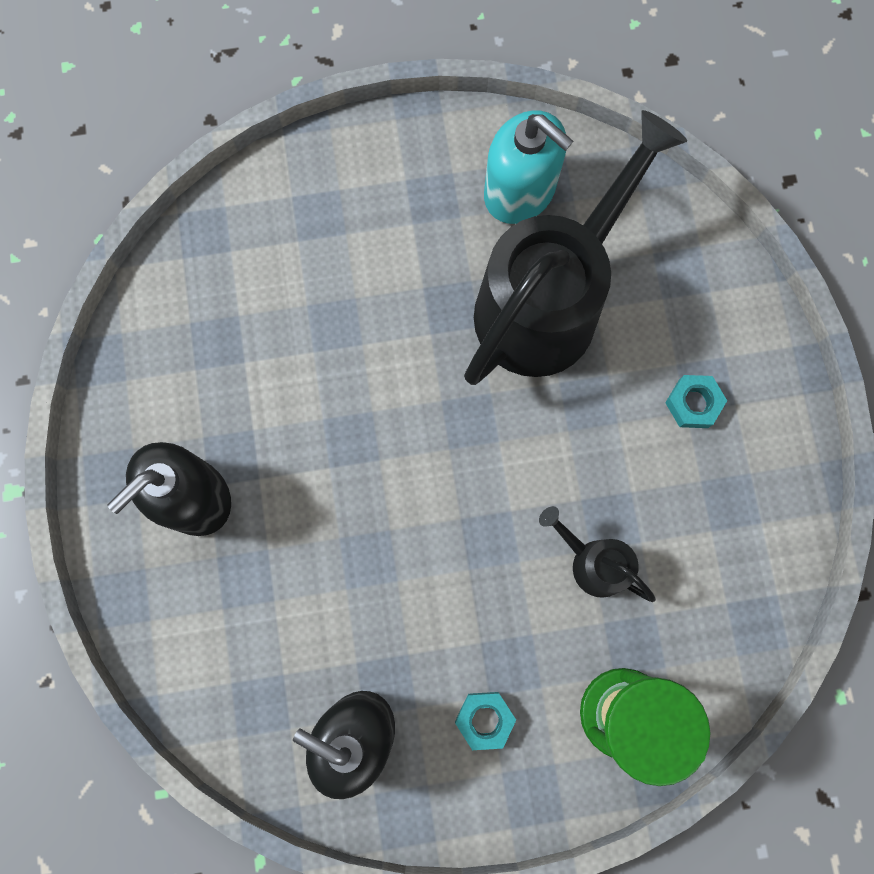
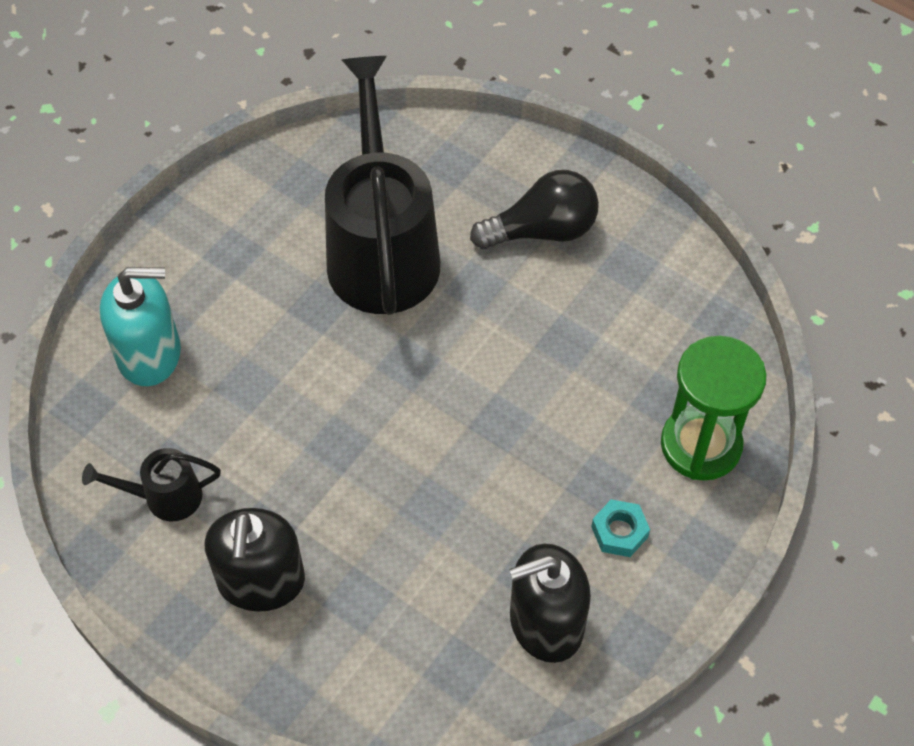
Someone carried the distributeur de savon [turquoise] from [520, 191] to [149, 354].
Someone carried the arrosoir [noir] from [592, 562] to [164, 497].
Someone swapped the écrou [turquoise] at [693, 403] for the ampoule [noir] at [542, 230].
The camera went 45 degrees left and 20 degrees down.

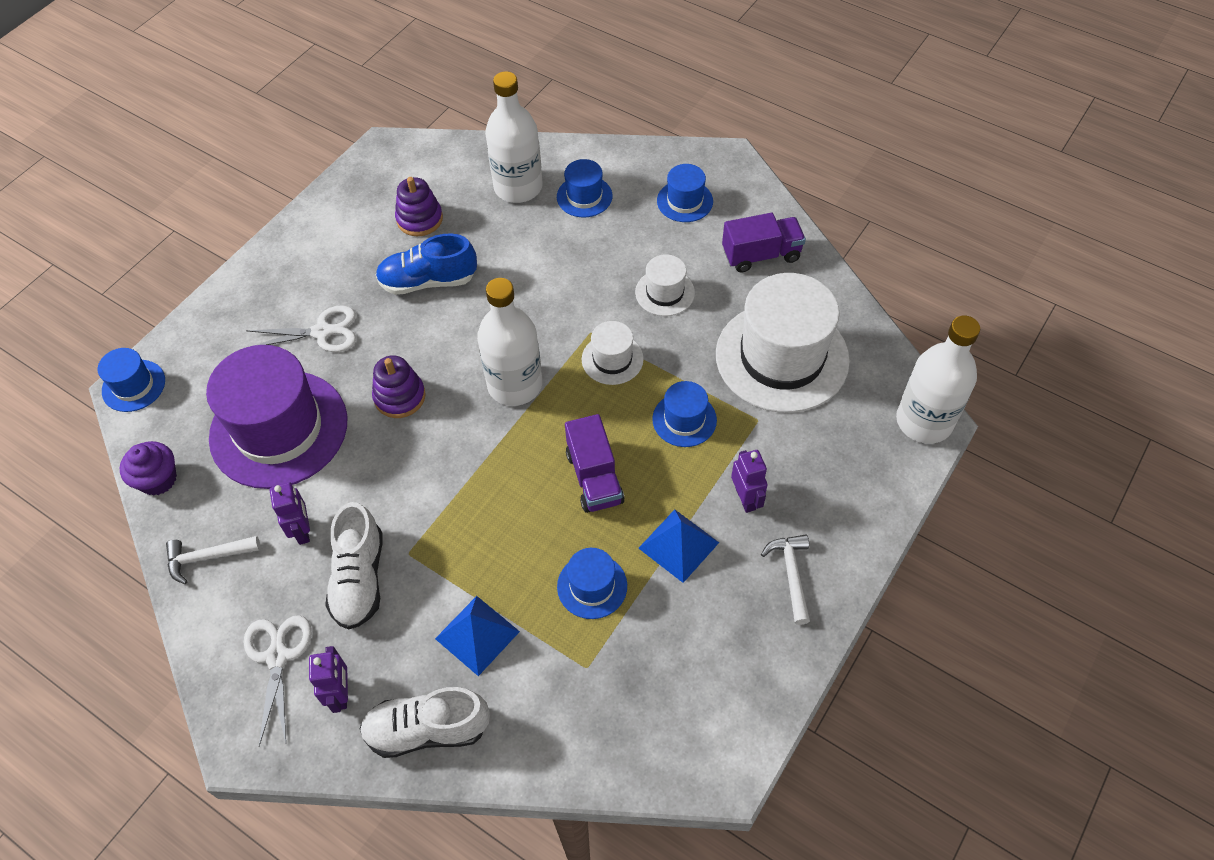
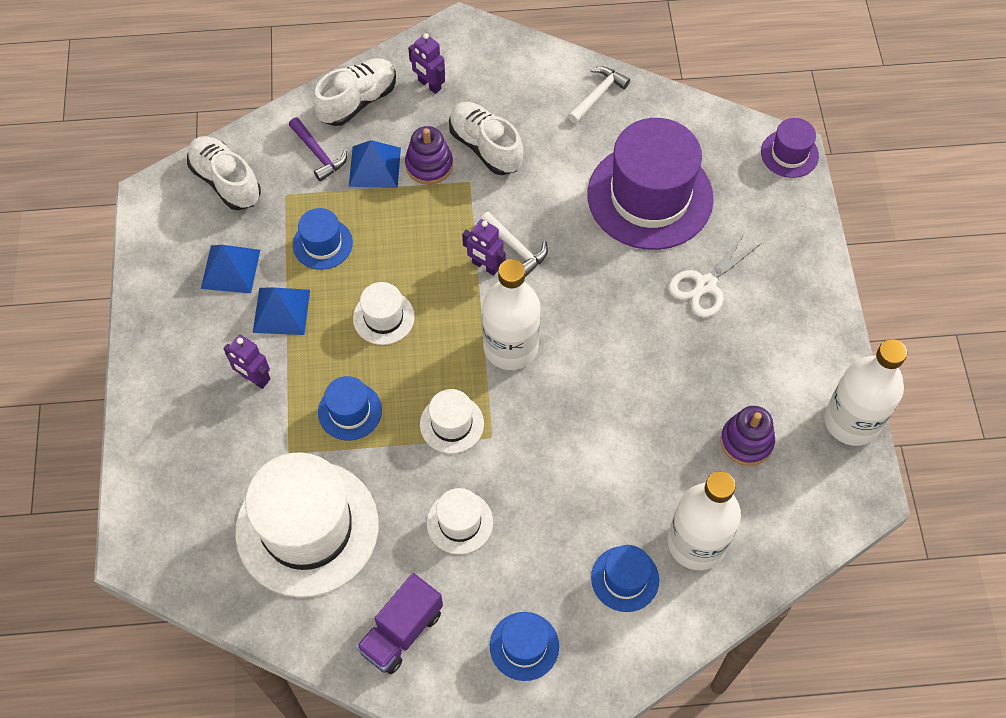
Someone took away the muffin [violet] at [158, 479].
Someone took away the ciseaux [blanc] at [277, 657].
Someone took away the chaussure [bleu] at [428, 281].
Someone put down the chaussure [blanc] at [226, 181].
Someone put down the pyramide [bleu] at [230, 269].
Someone put down the marteau [violet] at [318, 154].
Someone carried the robot [violet] from [302, 530] to [485, 266].
Someone carried the jouet à empiler [violet] from [399, 397] to [429, 165].
Someone carried the marteau [blanc] from [791, 574] to [516, 248].
Someone carried the bouteille [blanc] from [924, 421] to [851, 421].
Someone swapped the camion [violet] at [594, 477] for the chapeau [blanc] at [383, 317].
Someone repainted the chapeau [bleu] at [133, 386], which became the chapeau [violet] at [789, 154].
The camera went 140 degrees right and 5 degrees up.

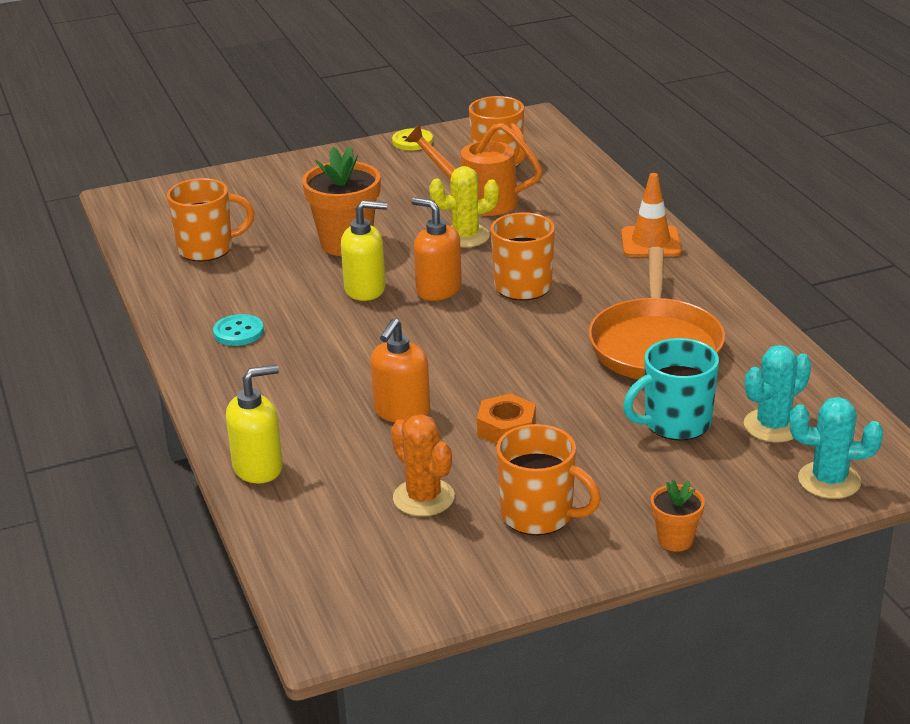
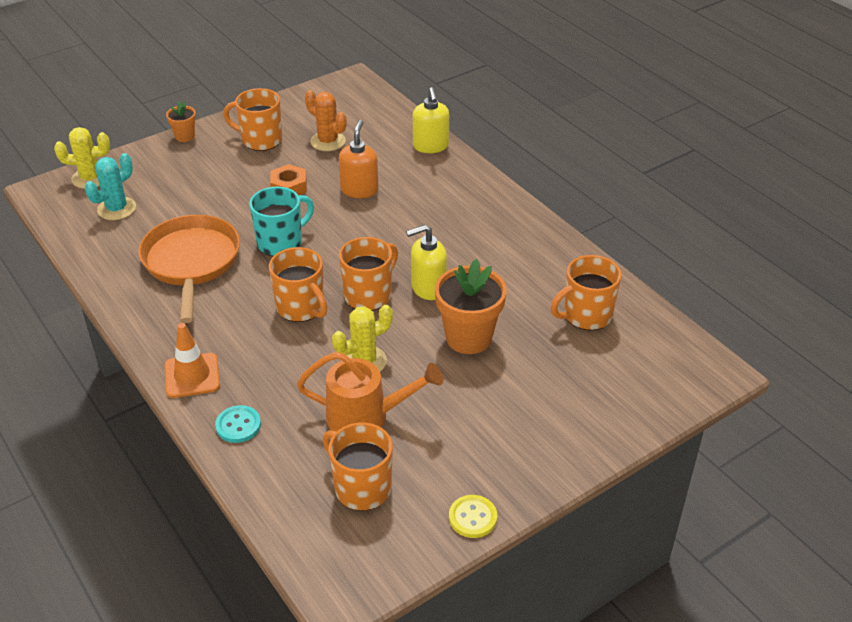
Someone carried the bouton [turquoise] from [238, 332] to [238, 425].
Someone carried the tasse [turquoise] from [675, 423] to [281, 242].
Someone swapped the distributeur de savon [orange] at [438, 290] for the tasse [orange] at [369, 295].
Someone repainted the cactus [turquoise] at [829, 480], which became the cactus [jaune] at [90, 178].
Someone rotated the distributeur de savon [jaune] at [258, 467] by 60 degrees counterclockwise.
The camera went 165 degrees right and 10 degrees up.

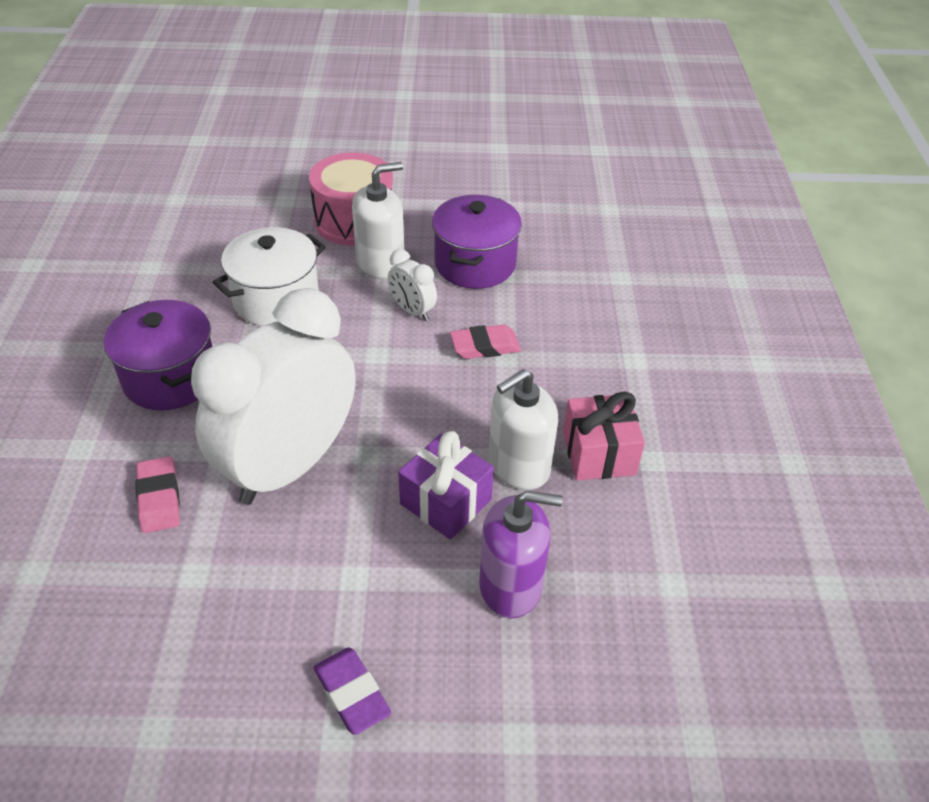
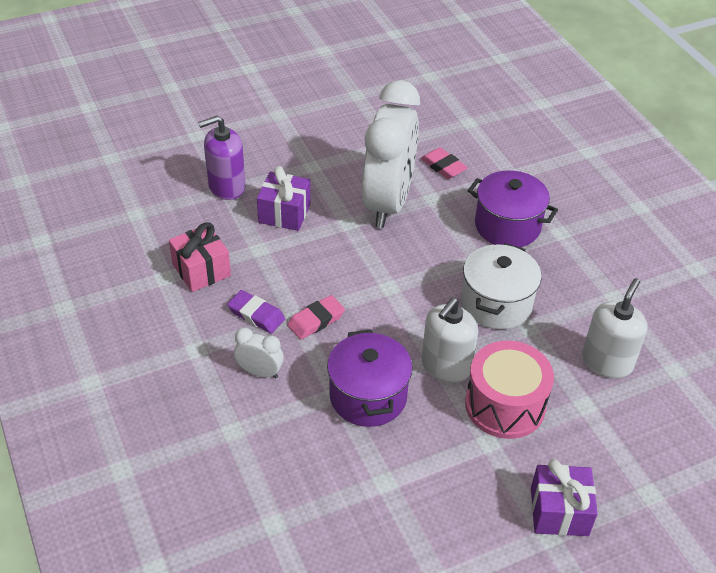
Someone put down the cadeau [violet] at [559, 511].
Someone carried the gomme [violet] from [352, 693] to [256, 315].
Someone carried the réveil [blanc] from [412, 311] to [260, 372].
Someone carried the distributeur de savon [blanc] from [518, 466] to [607, 362].
The camera went 155 degrees right and 0 degrees up.

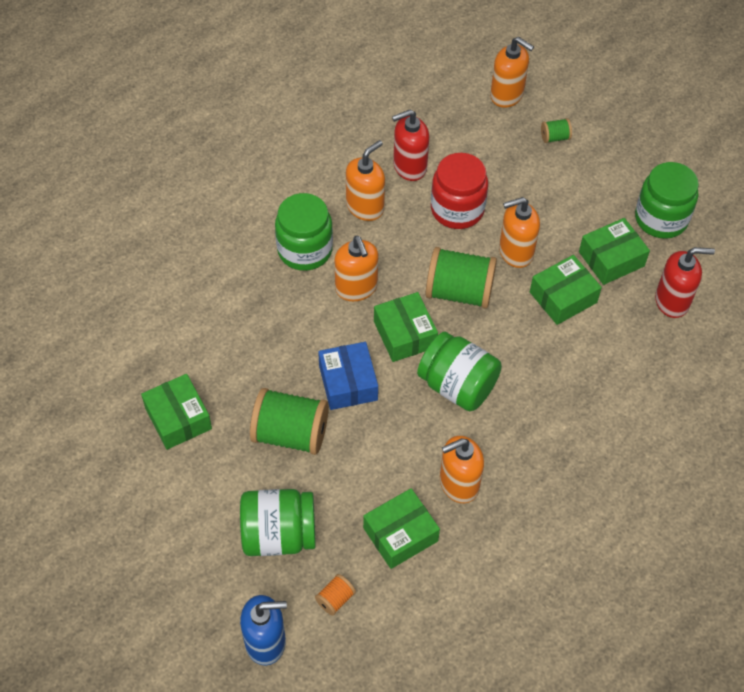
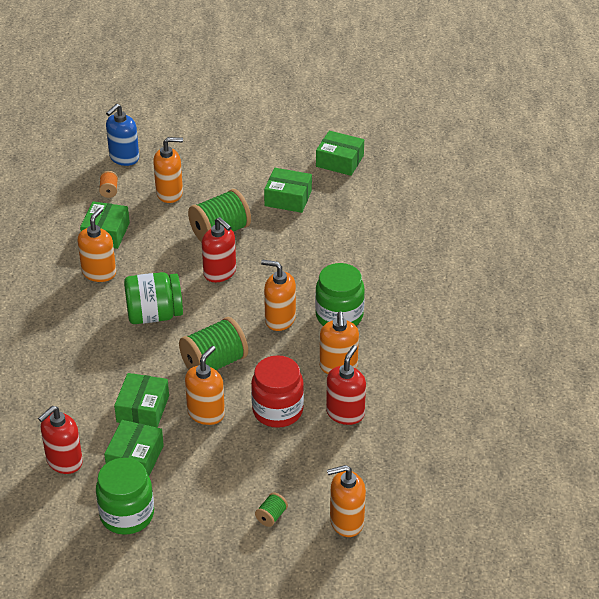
Someone carried the boîte [vert] from [405, 334] to [339, 161].
Someone swapped the bocal [vert] at [279, 534] for the distributeur de savon [orange] at [170, 193].
Someone swapped the boîte [bleu] at [348, 383] for the distributeur de savon [rouge] at [220, 273].
The camera went 135 degrees right and 15 degrees down.

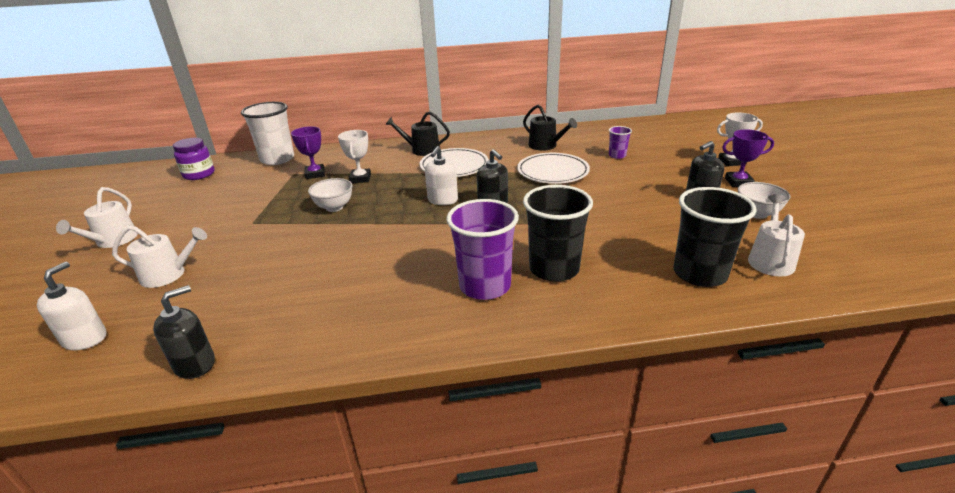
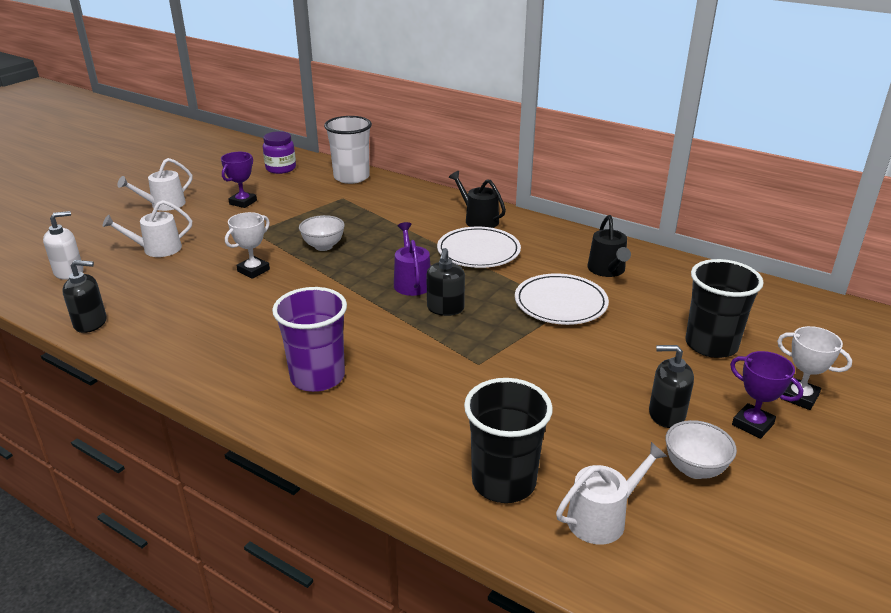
Someone took away the gobelet [violet] at [617, 155].
Someone carried the trophée [violet] from [315, 174] to [243, 202].
Someone carried the trophée [blanc] from [360, 178] to [253, 270].
Someone carried the gobelet [noir] from [554, 269] to [711, 345].
Someone swapped the distributeur de savon [blanc] at [442, 200] for the arrosoir [violet] at [412, 282].
Someone rotated the arrosoir [blanc] at [168, 274] by 120 degrees clockwise.
The camera went 40 degrees right and 0 degrees up.

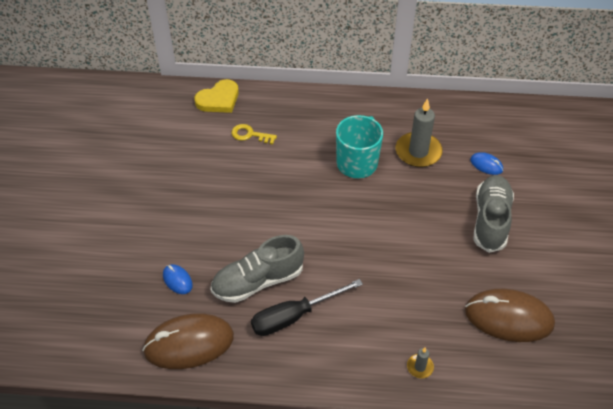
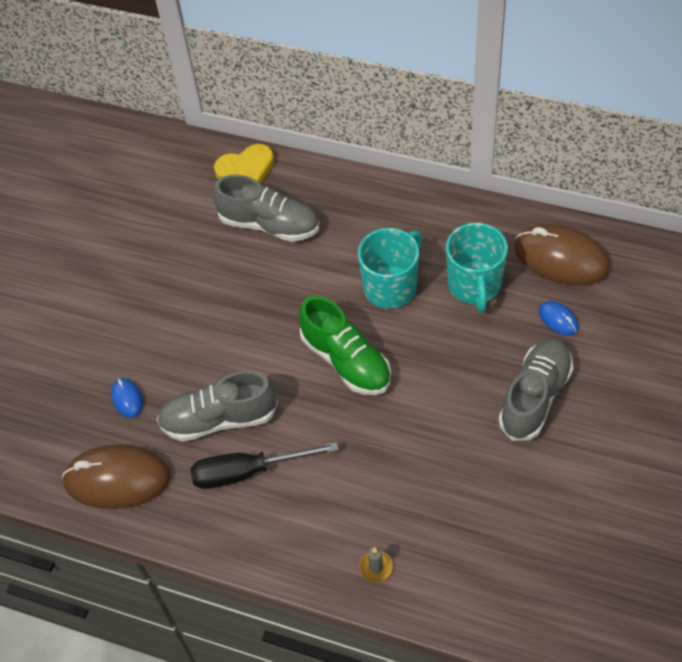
Someone put down the chaussure [vert] at [346, 361].
Someone carried the souris [marron] from [508, 318] to [561, 258].
Someone swapped the clé [jaune] at [250, 135] for the chaussure [gris] at [269, 225].
Someone swapped the bougie [gris] at [418, 152] for the tasse [turquoise] at [474, 285].
The camera went 20 degrees right and 5 degrees up.

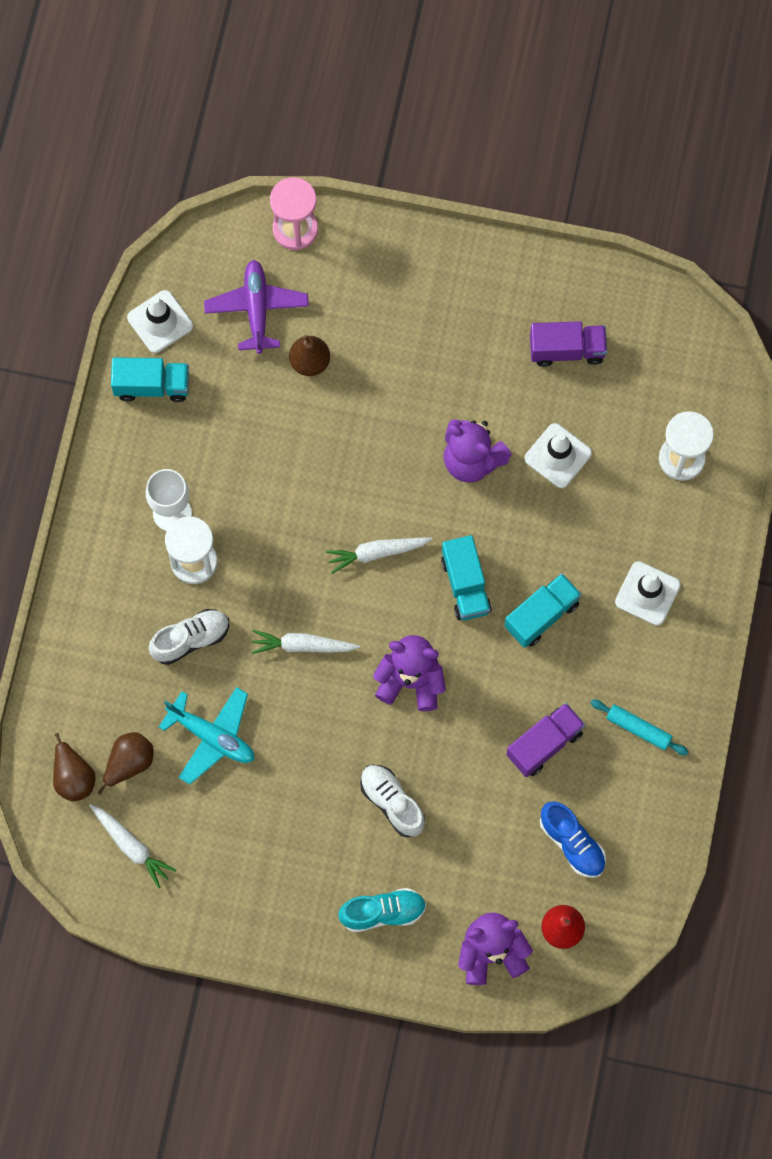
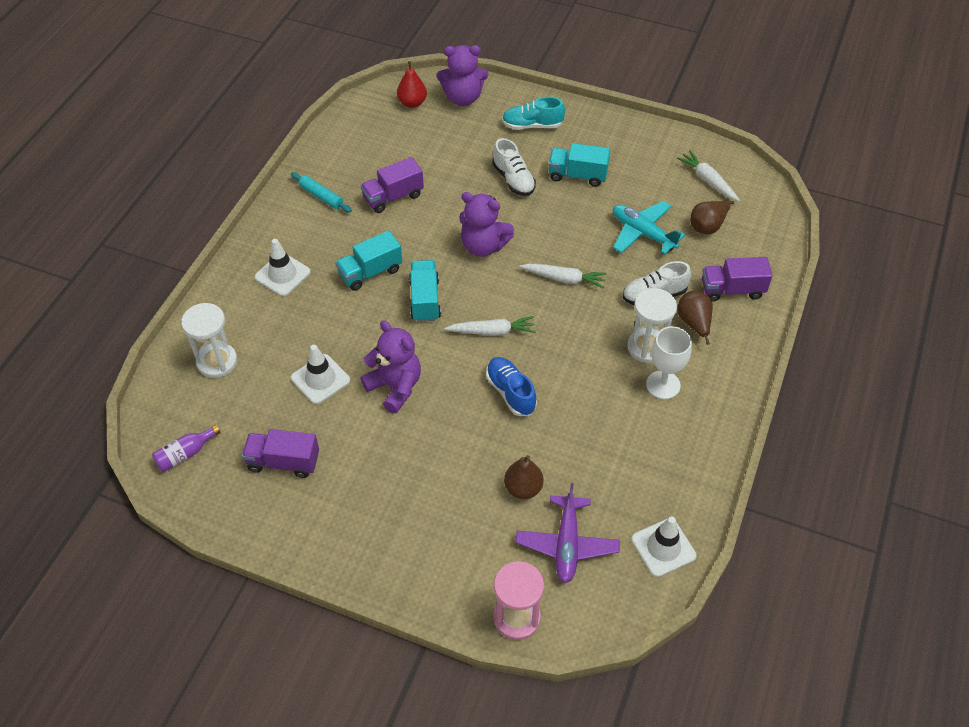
Someone put down the bouteille [violet] at [185, 454].
Someone put down the camion [violet] at [732, 290].
Someone carried the poire [marron] from [73, 777] to [694, 323].
Someone carried the camion [turquoise] from [152, 386] to [577, 175].
Someone carried the chaussure [bleu] from [572, 843] to [510, 392].
The camera went 170 degrees left and 20 degrees down.

